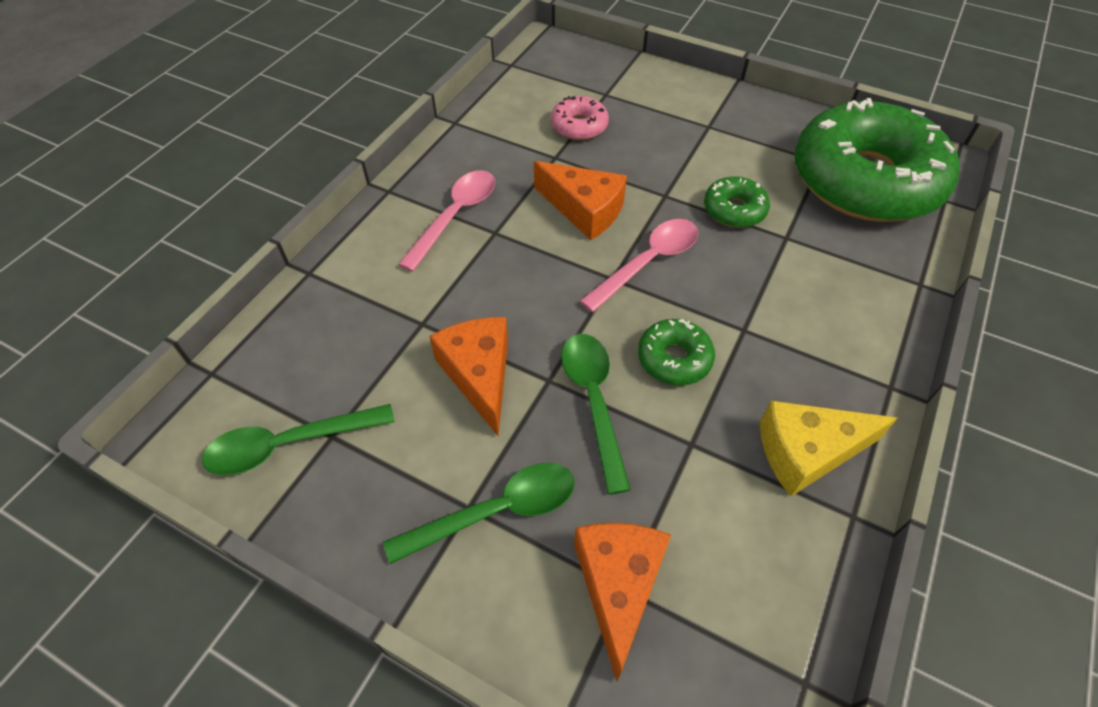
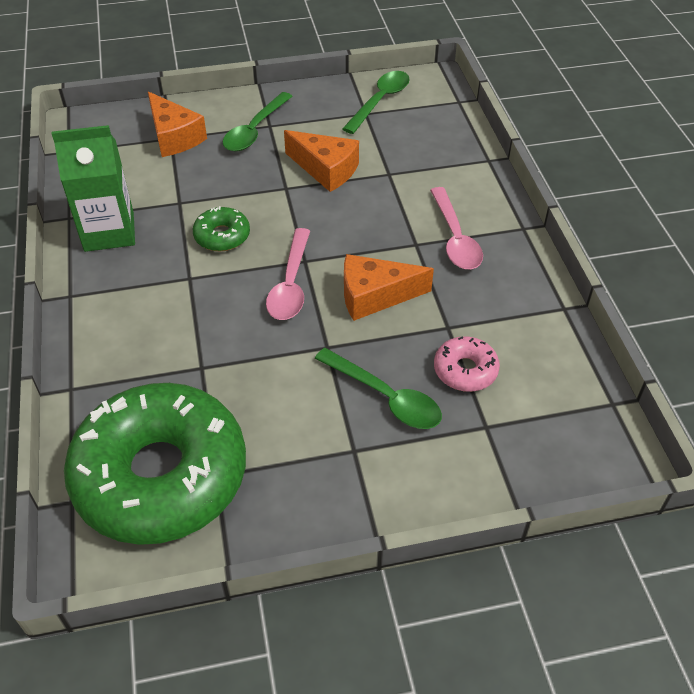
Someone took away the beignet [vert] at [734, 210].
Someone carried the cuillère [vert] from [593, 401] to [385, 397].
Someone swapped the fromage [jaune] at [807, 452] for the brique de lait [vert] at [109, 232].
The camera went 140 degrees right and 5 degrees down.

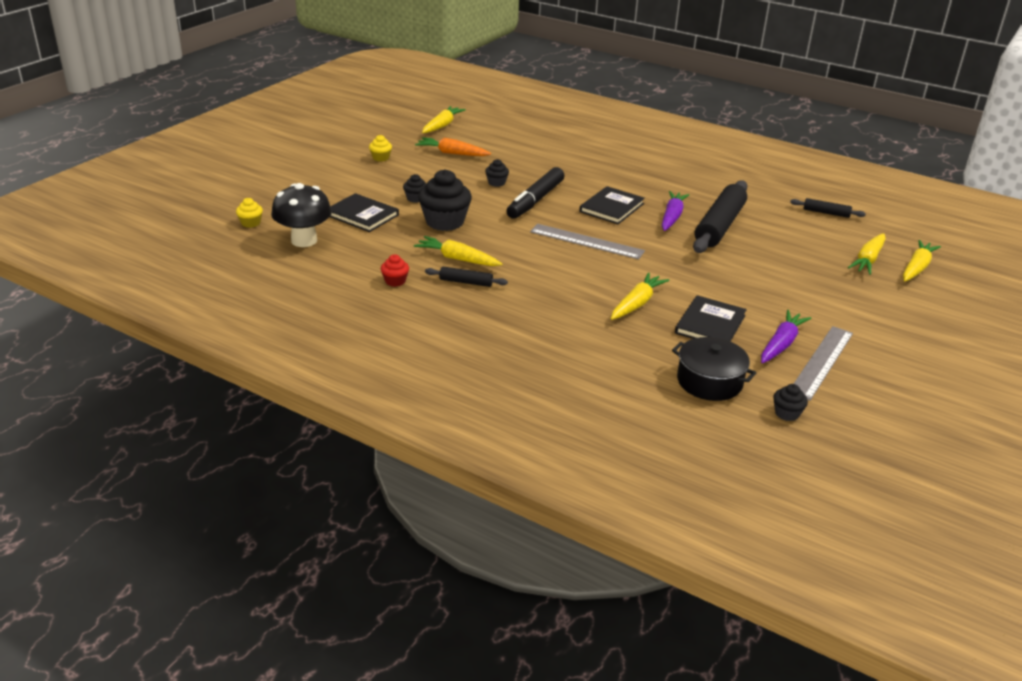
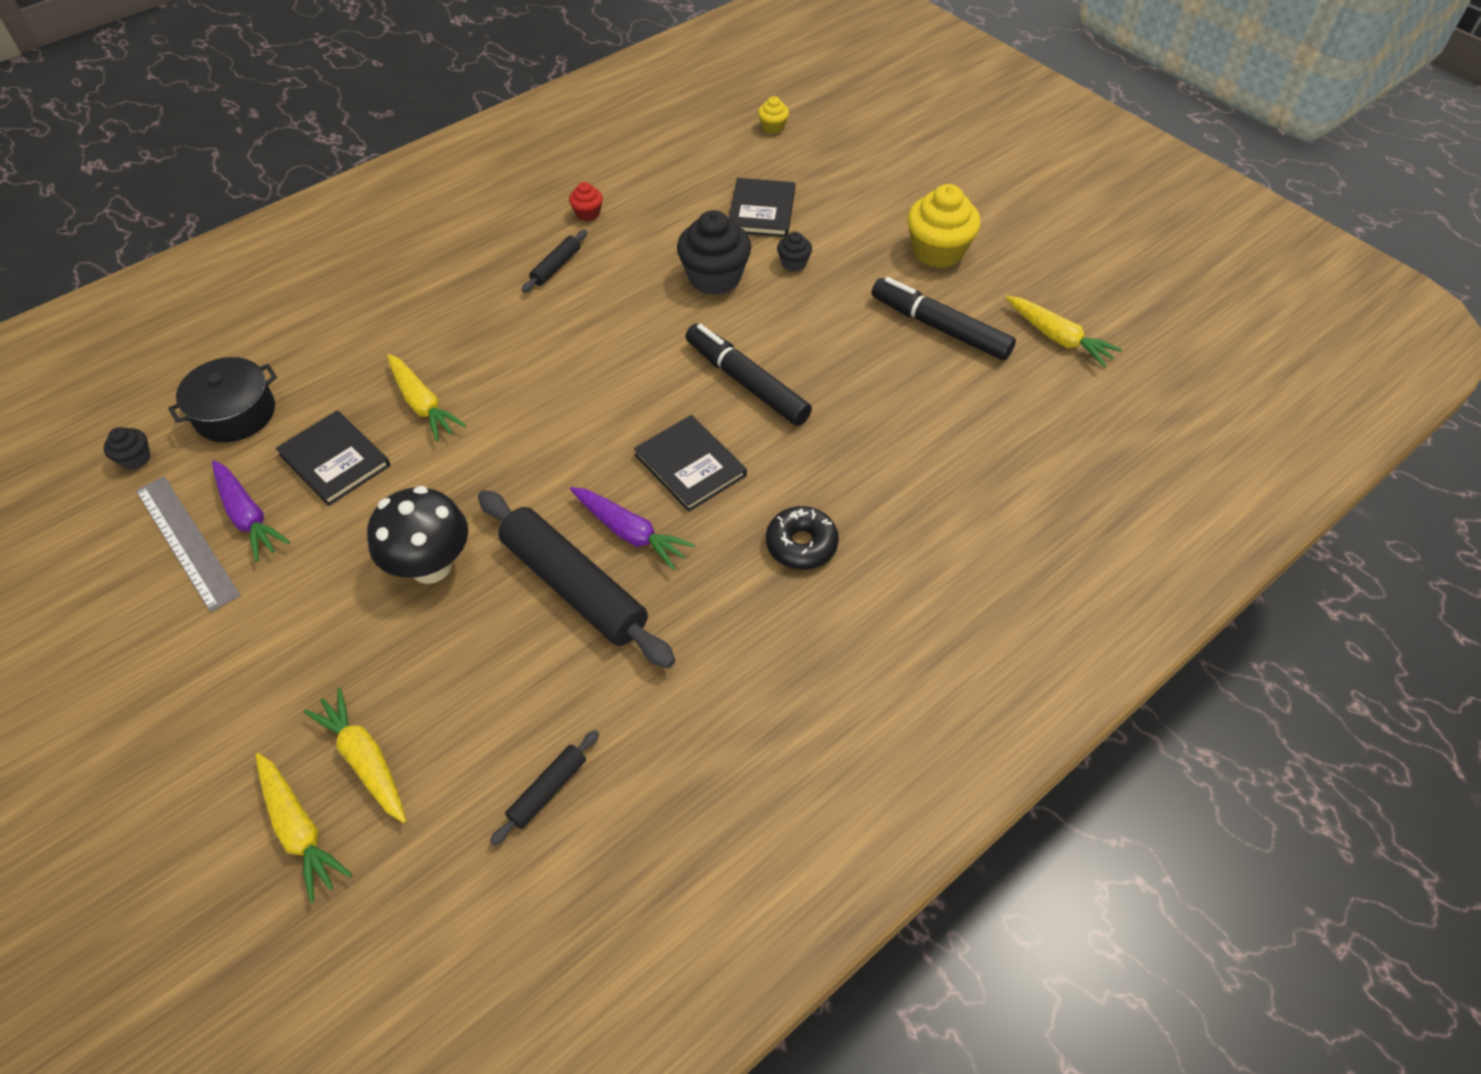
Someone took away the carotte [jaune] at [457, 259].
Someone took away the muffin [noir] at [496, 183].
Someone took away the règle [gris] at [586, 241].
Someone put down the beignet [noir] at [801, 544].
Someone carried the champignon [noir] from [304, 240] to [431, 566].
Someone swapped the carotte [orange] at [452, 153] for the feutre [noir] at [940, 328].
Someone rotated the livre [noir] at [362, 215] by 45 degrees counterclockwise.
Someone scaled the muffin [jaune] at [381, 158] by 2.06.
The camera went 110 degrees right and 20 degrees up.

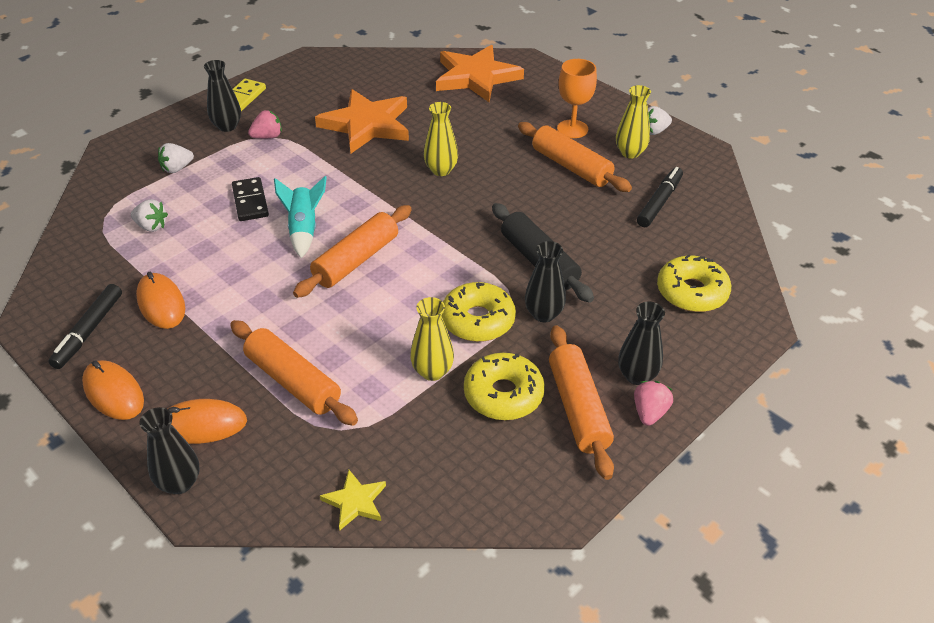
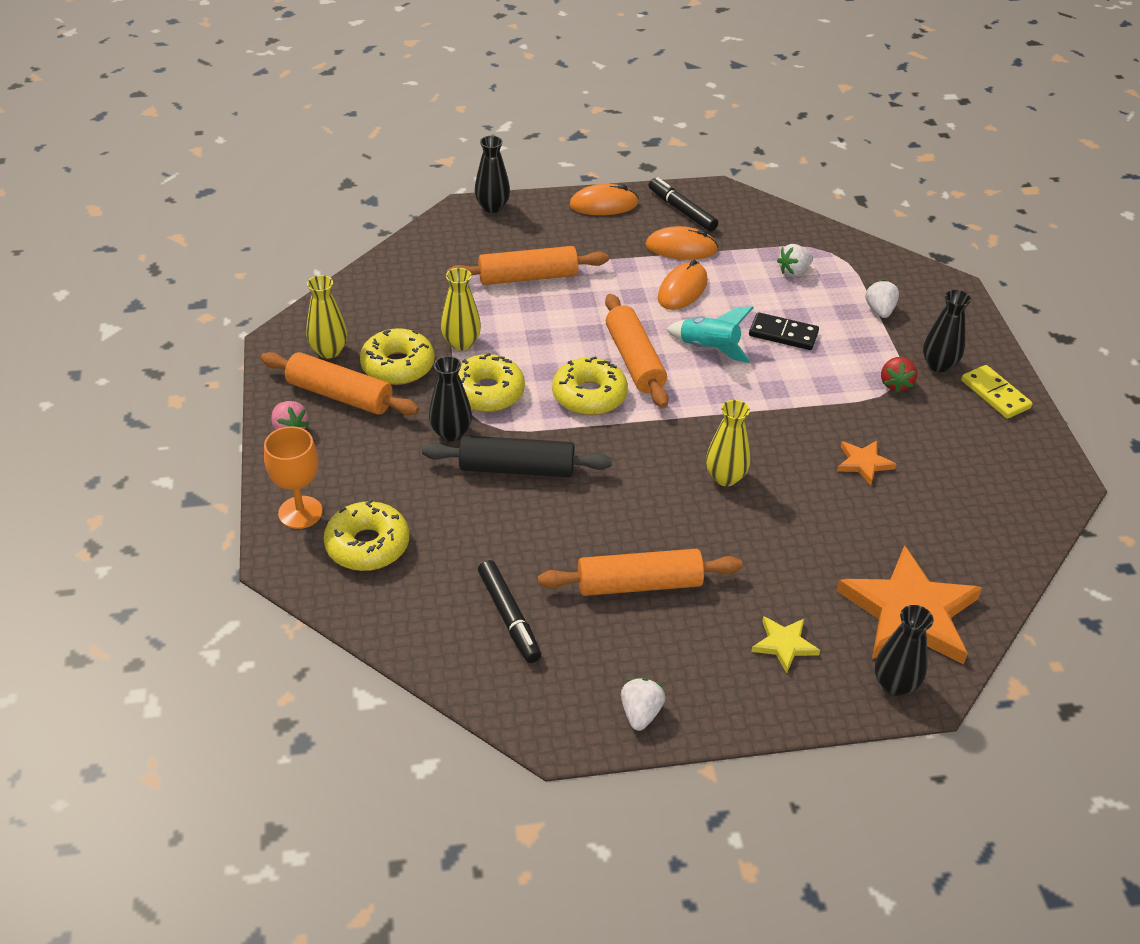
Someone put down the beignet [jaune] at [589, 395].
Someone carried the souris [orange] from [202, 424] to [682, 290].
Someone carried the étoile [jaune] from [355, 502] to [784, 644].
Someone carried the verre à pied [orange] from [572, 129] to [300, 512].
Someone carried the vase [jaune] from [630, 153] to [329, 351].
Someone carried the vase [noir] from [637, 376] to [895, 684].
Someone repainted the fraise [rose] at [267, 137], which became the fraise [rouge] at [895, 384].
Someone scaled the étoile [orange] at [367, 125] by 0.46.
The camera went 125 degrees right and 0 degrees up.

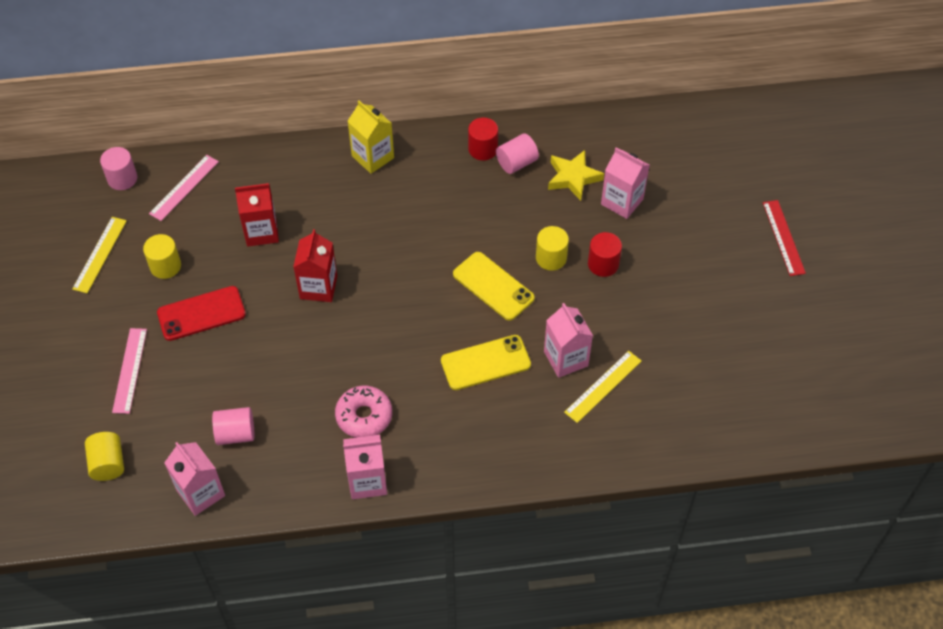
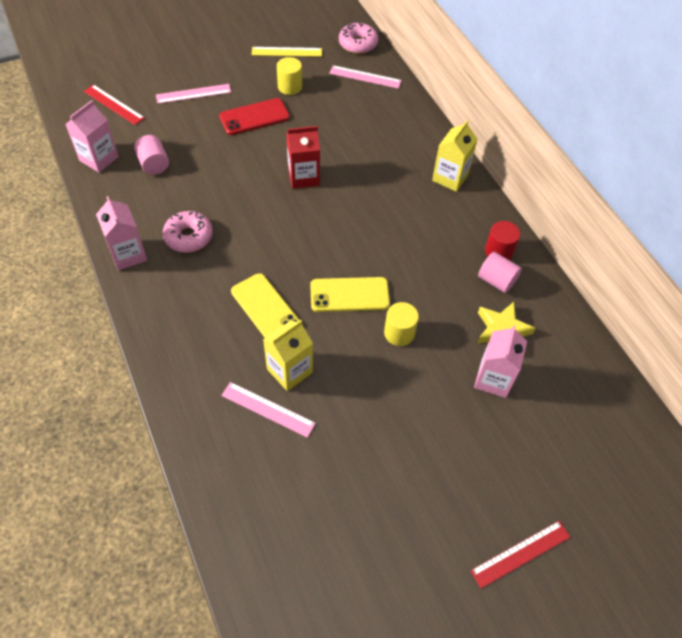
Someone took away the brique de lait [rouge] at [261, 232].
Someone took away the cylindre [rouge] at [603, 264].
Someone swapped the cylindre [jaune] at [108, 463] for the règle [rouge] at [114, 104].
Someone swapped the cylindre [rose] at [122, 178] for the beignet [rose] at [358, 44].
Someone repainted the brique de lait [rose] at [566, 359], which became the brique de lait [jaune] at [289, 370].
Someone repainted the règle [jaune] at [603, 386], which became the règle [rose] at [268, 409].
Someone rotated the téléphone [rouge] at [201, 314] by 75 degrees counterclockwise.
Someone rotated the téléphone [jaune] at [493, 286] by 60 degrees clockwise.
The camera went 70 degrees right and 0 degrees up.

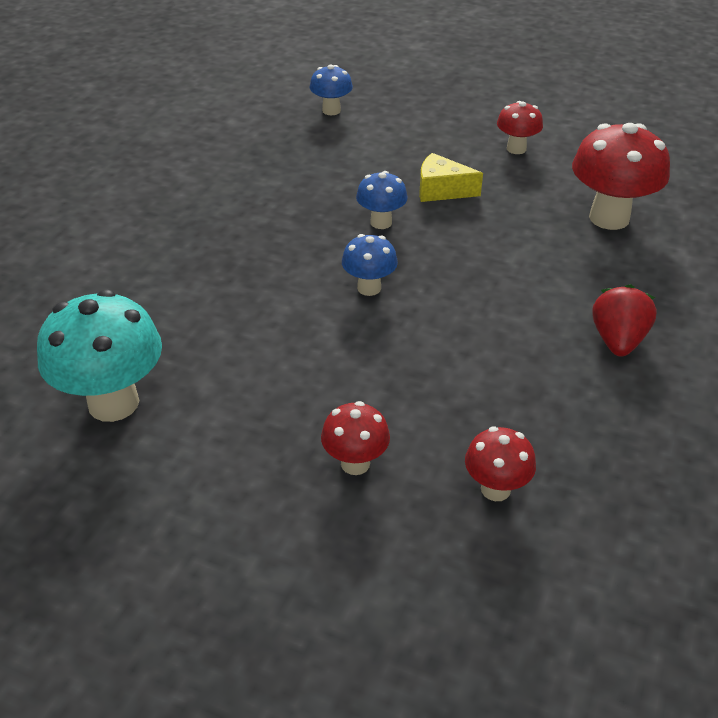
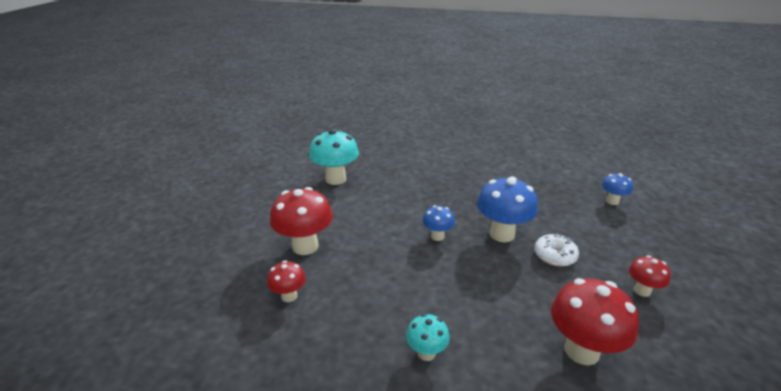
Someone swapped the fromage [jaune] at [441, 190] for the beignet [blanc] at [554, 256].
Someone swapped the fraise [rouge] at [617, 340] for the champignon [turquoise] at [426, 353].
Someone scaled the champignon [rouge] at [355, 463] by 1.84.
Someone scaled the champignon [bleu] at [381, 222] by 1.84.
The camera went 80 degrees right and 10 degrees down.

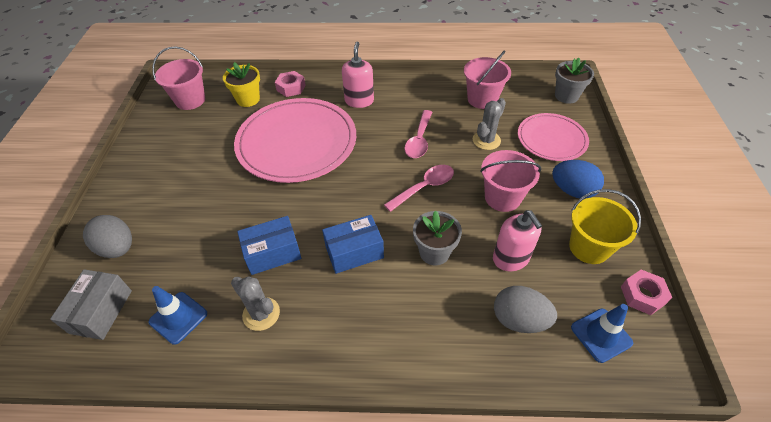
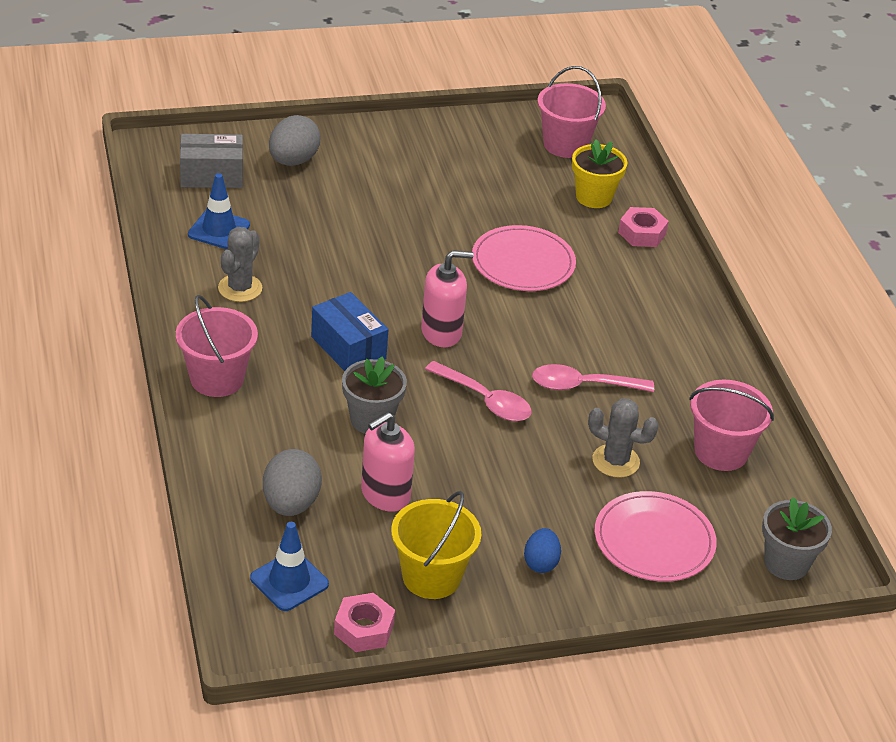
Someone took away the boîte [bleu] at [272, 253].
Someone carried the distributeur de savon [rose] from [359, 101] to [441, 332].
Someone carried the seau [rose] from [502, 198] to [217, 379].
Someone scaled the assiette [rose] at [297, 142] by 0.57.
Someone scaled the œuf [bleu] at [572, 191] by 0.62.
The camera went 70 degrees right and 10 degrees down.

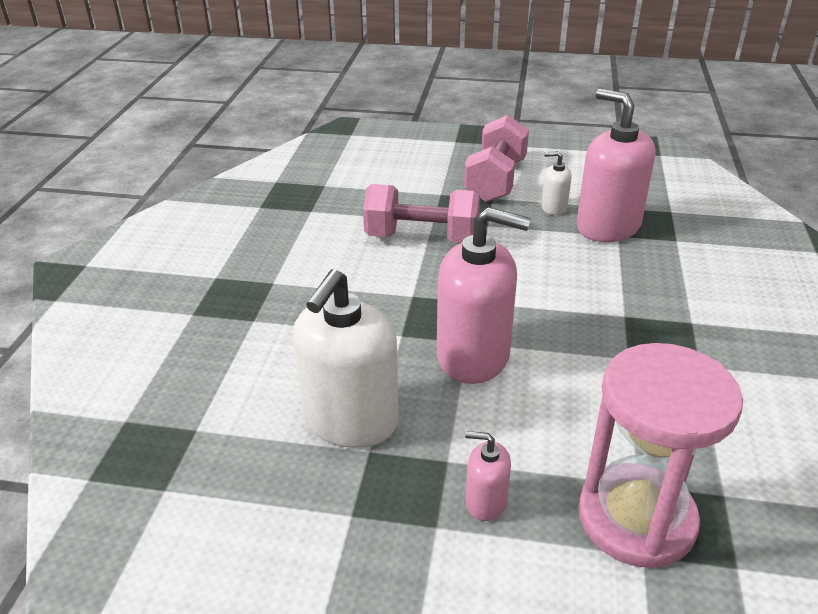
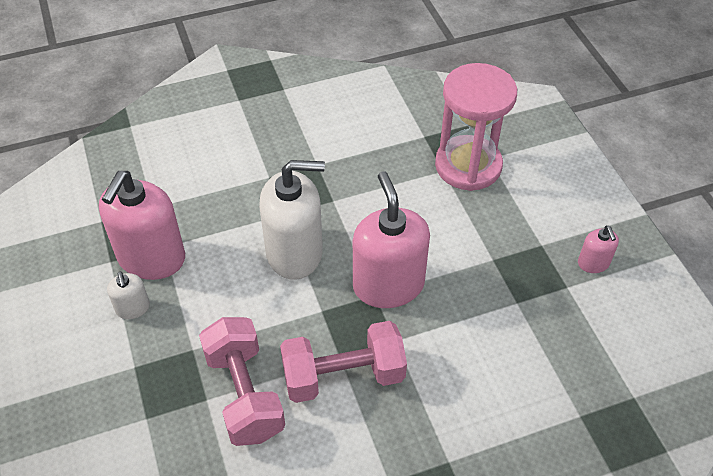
Someone carried the distributeur de savon [blanc] from [350, 420] to [294, 252].
Someone carried the haltère [rose] from [495, 181] to [343, 376].
Someone carried the distributeur de savon [rose] from [485, 501] to [593, 263].
The camera went 120 degrees left and 15 degrees up.

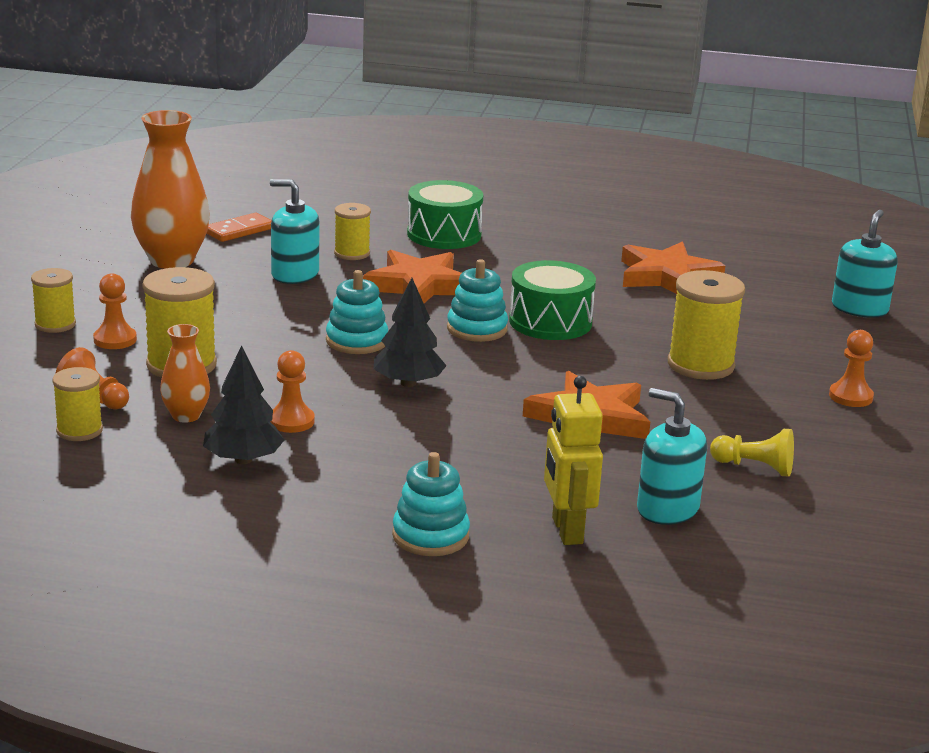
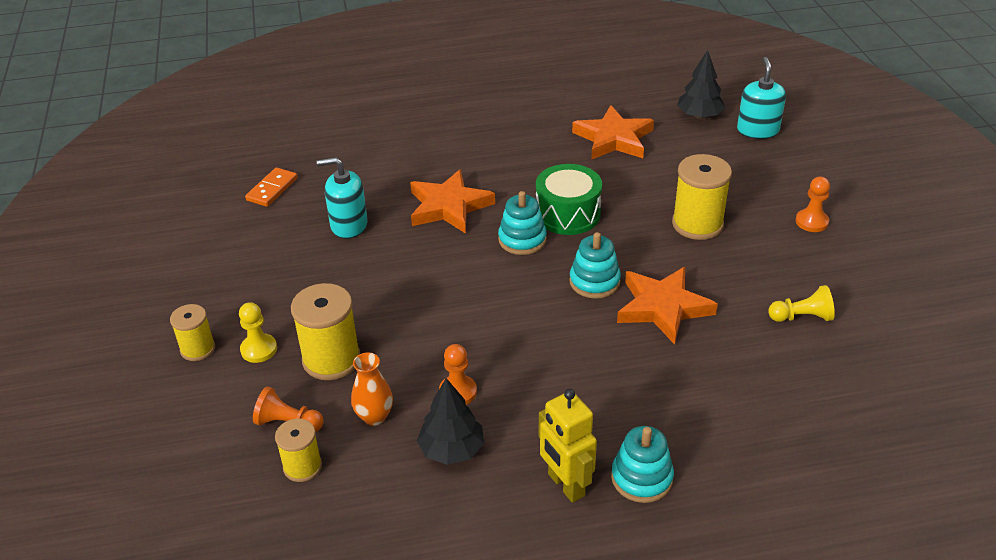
Someone took away the vase [orange] at [172, 260].
Someone took away the bobine [jaune] at [352, 253].
Someone took away the tambour [vert] at [444, 234].
Someone took away the distributeur de savon [turquoise] at [667, 509].
Someone carried the jouet à empiler [turquoise] from [356, 341] to [594, 282].
Someone carried the arbre [noir] from [408, 383] to [699, 116].
Someone carried the robot [jaune] from [566, 531] to [565, 485].
Someone repainted the pion [orange] at [115, 340], which became the pion [jaune] at [259, 349].
The camera went 20 degrees left and 15 degrees up.

